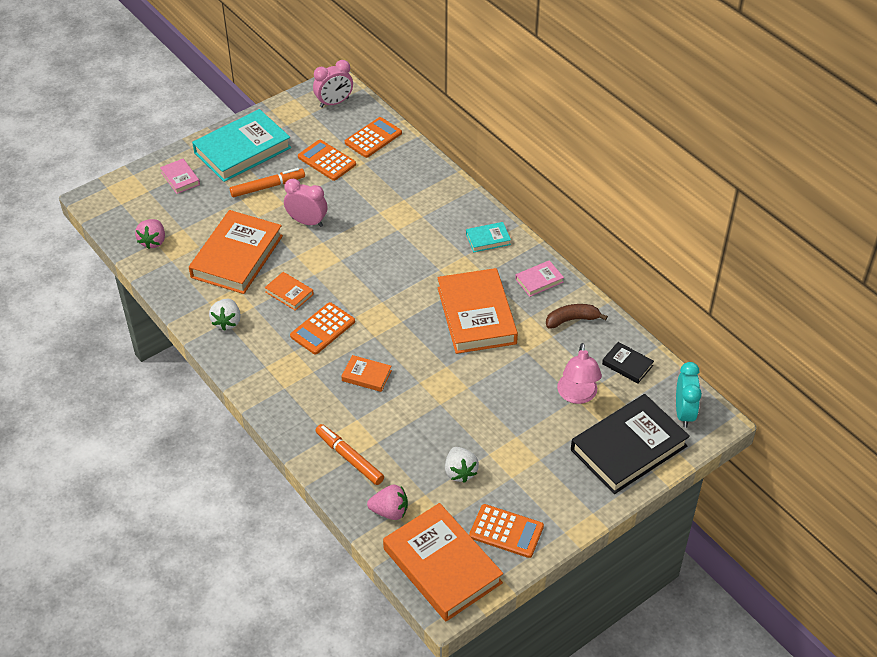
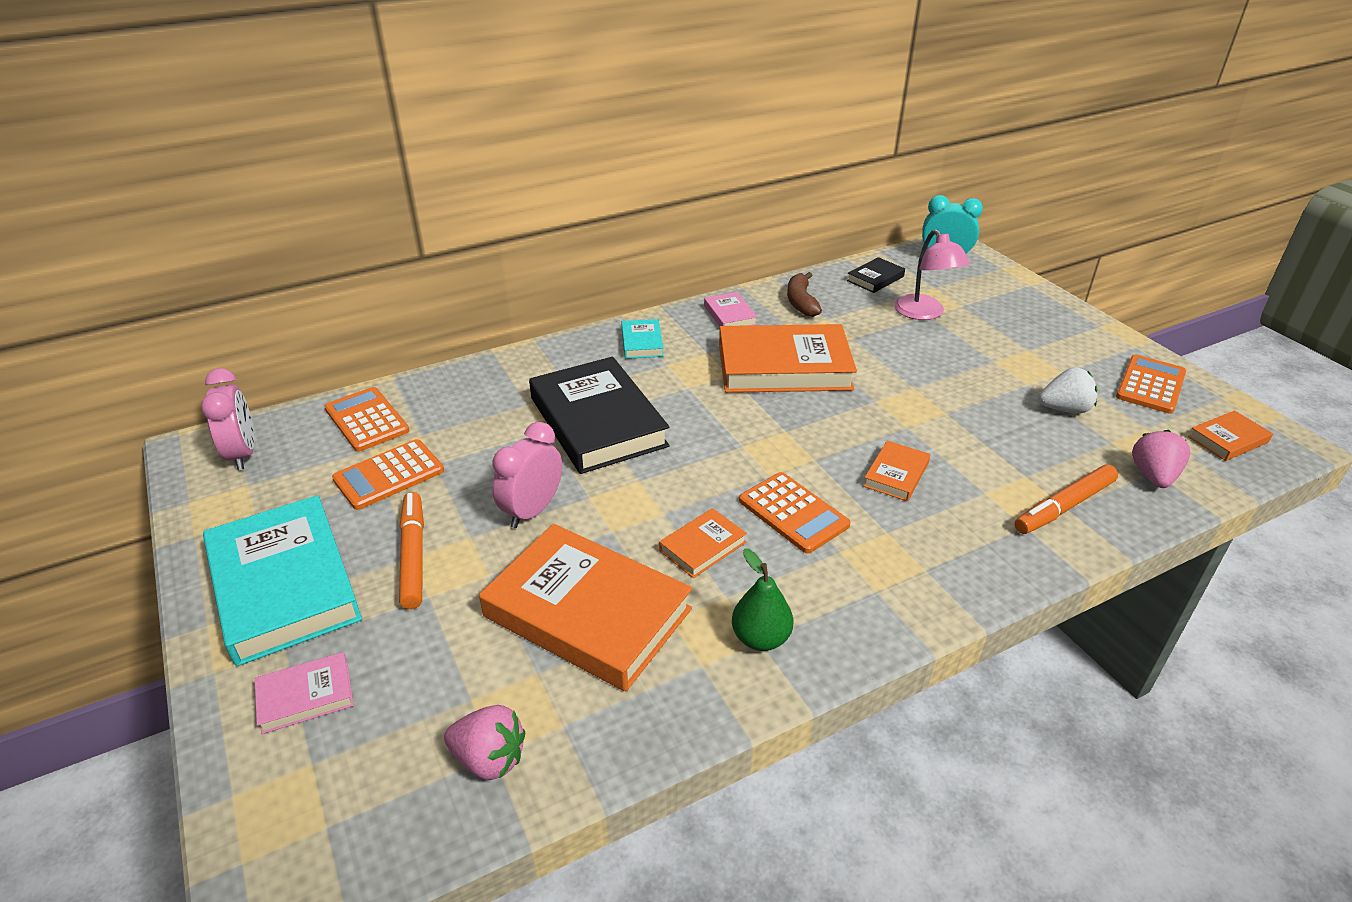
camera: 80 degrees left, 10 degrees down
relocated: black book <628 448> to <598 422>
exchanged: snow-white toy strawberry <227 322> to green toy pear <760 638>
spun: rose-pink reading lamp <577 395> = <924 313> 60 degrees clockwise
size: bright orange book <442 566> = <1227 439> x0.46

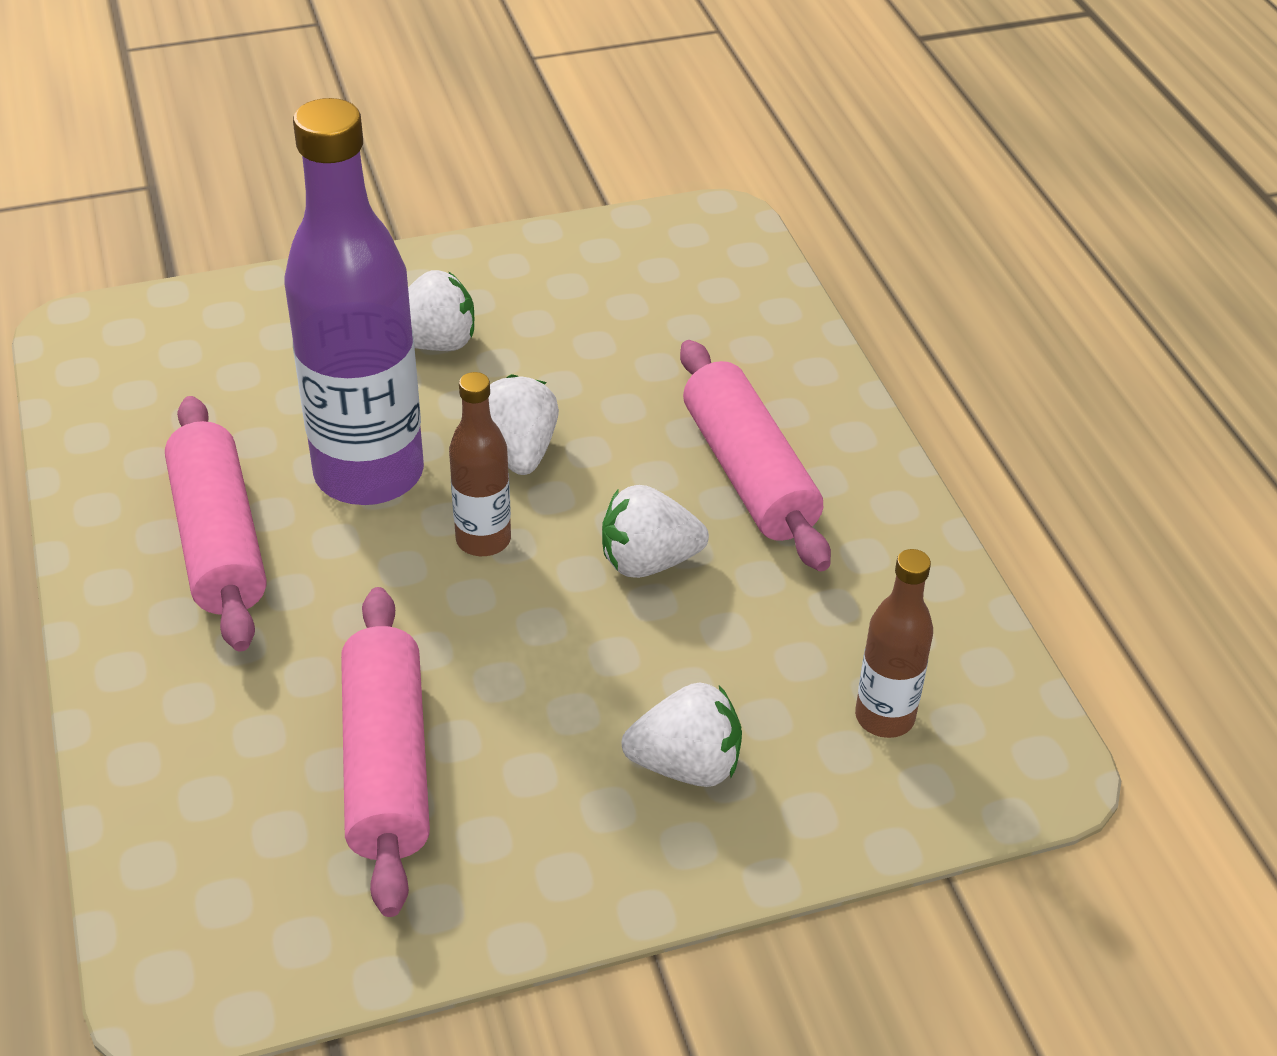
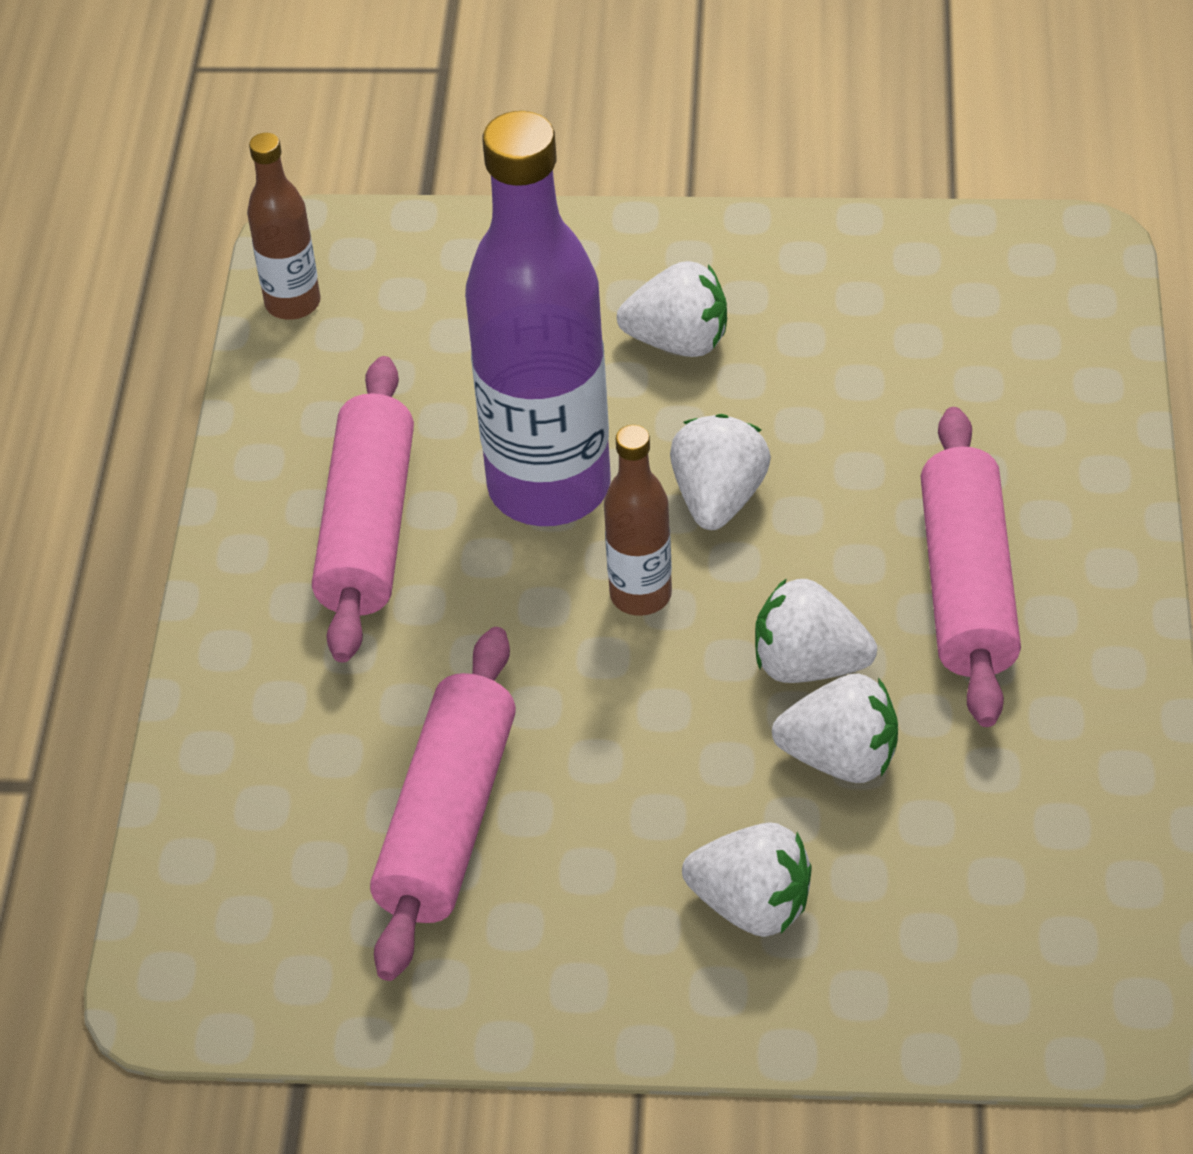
camera: 25 degrees right, 5 degrees up
appeared: snow-white toy strawberry <840 758>
relocated: russet drink bottle <884 717> to <293 303>

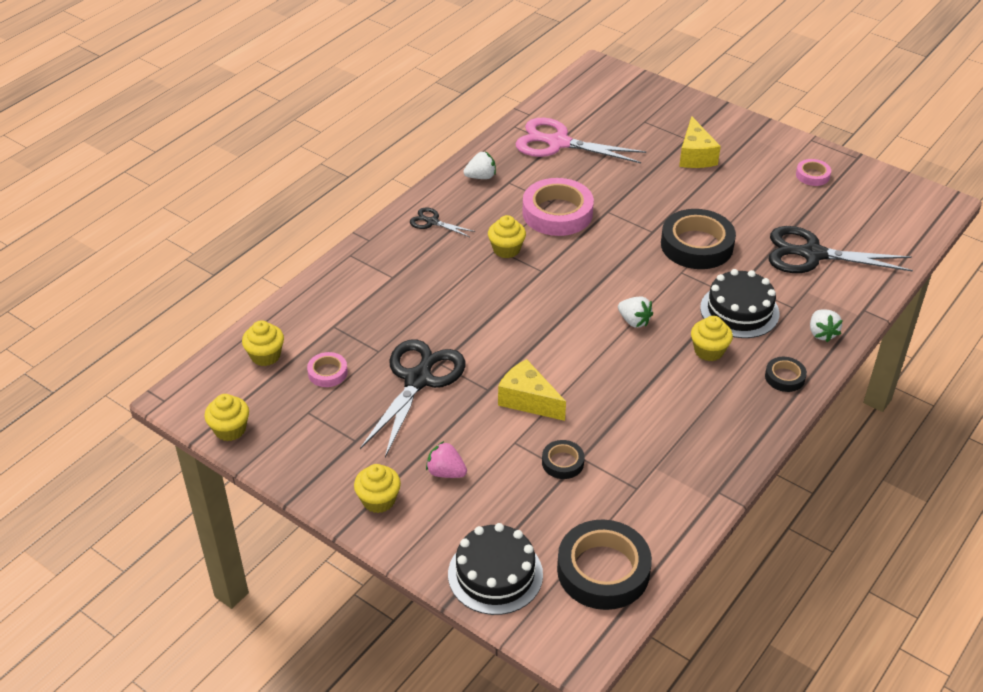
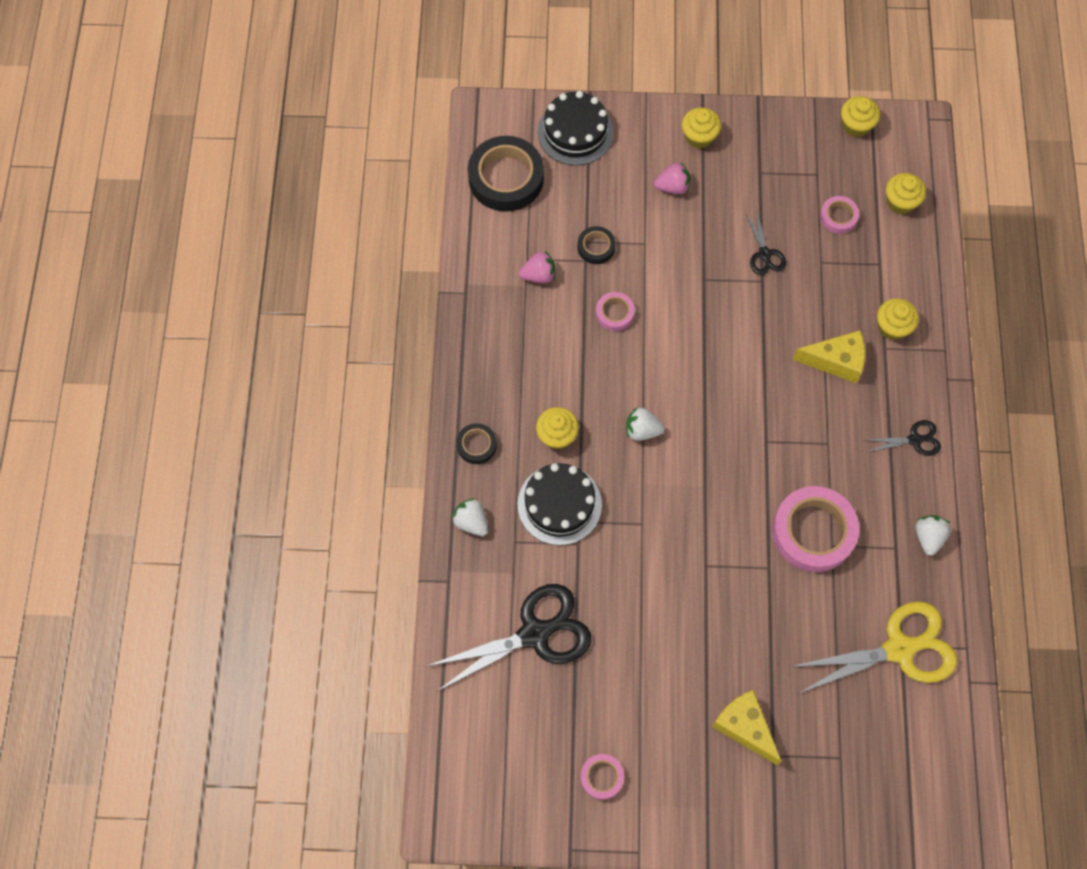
camera: 145 degrees right, 25 degrees up
missing: black sticky tape <697 245>
appeared: rose-pink toy strawberry <539 275>; rose-pink sticky tape <614 313>
relocated: golden cheese wedge <528 400> to <836 361>; golden cupcake <506 249> to <892 327>
colour: rose-pink scissors <558 143> to golden scissors <900 649>
spun: snow-white toy strawberry <481 177> = <928 537> 150 degrees clockwise
size: black scissors <418 379> = <764 254> x0.49

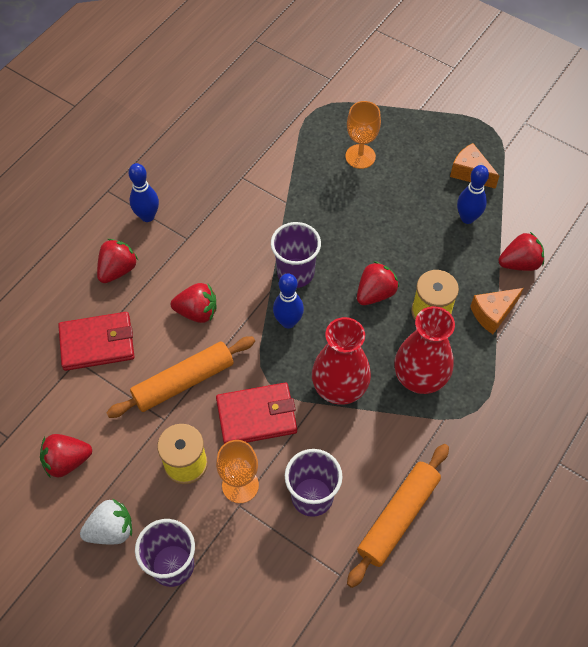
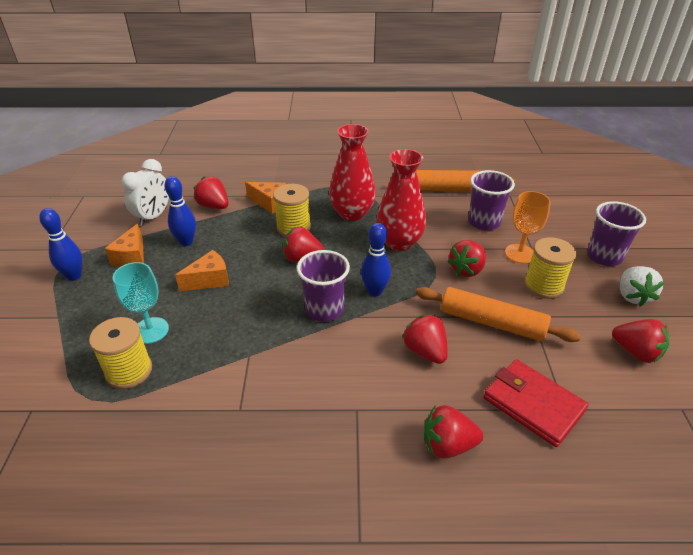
camera: 125 degrees left, 20 degrees down
appeared: golden bobbin <129 371>; snow-white bedside clock <153 216>; bright orange cheese wedge <209 280>
relocated: cobalt tenpin <147 216> to <74 276>
exchanged: red wallet <256 416> to red toy strawberry <466 270>
colour: bright orange wine glass <360 156> to turquoise wine glass <150 330>
spun: snow-white toy strawberry <111 530> = <633 296> 120 degrees counterclockwise

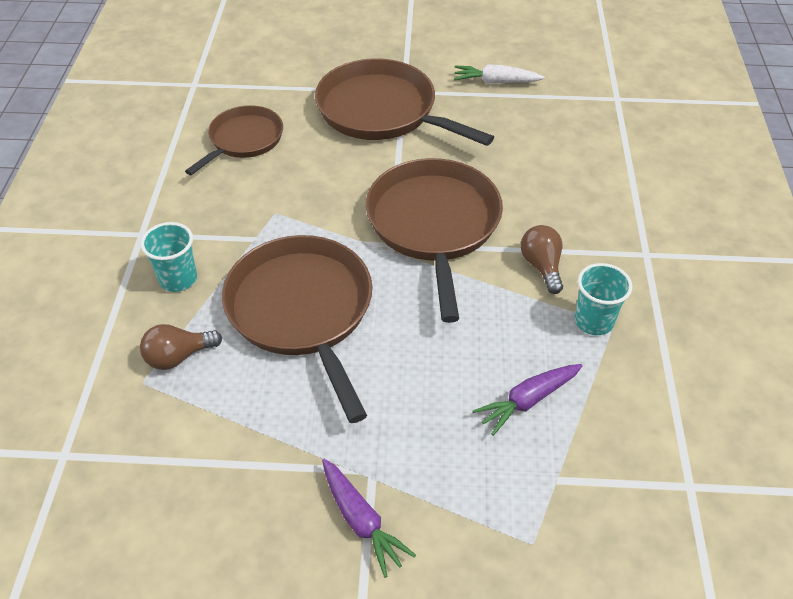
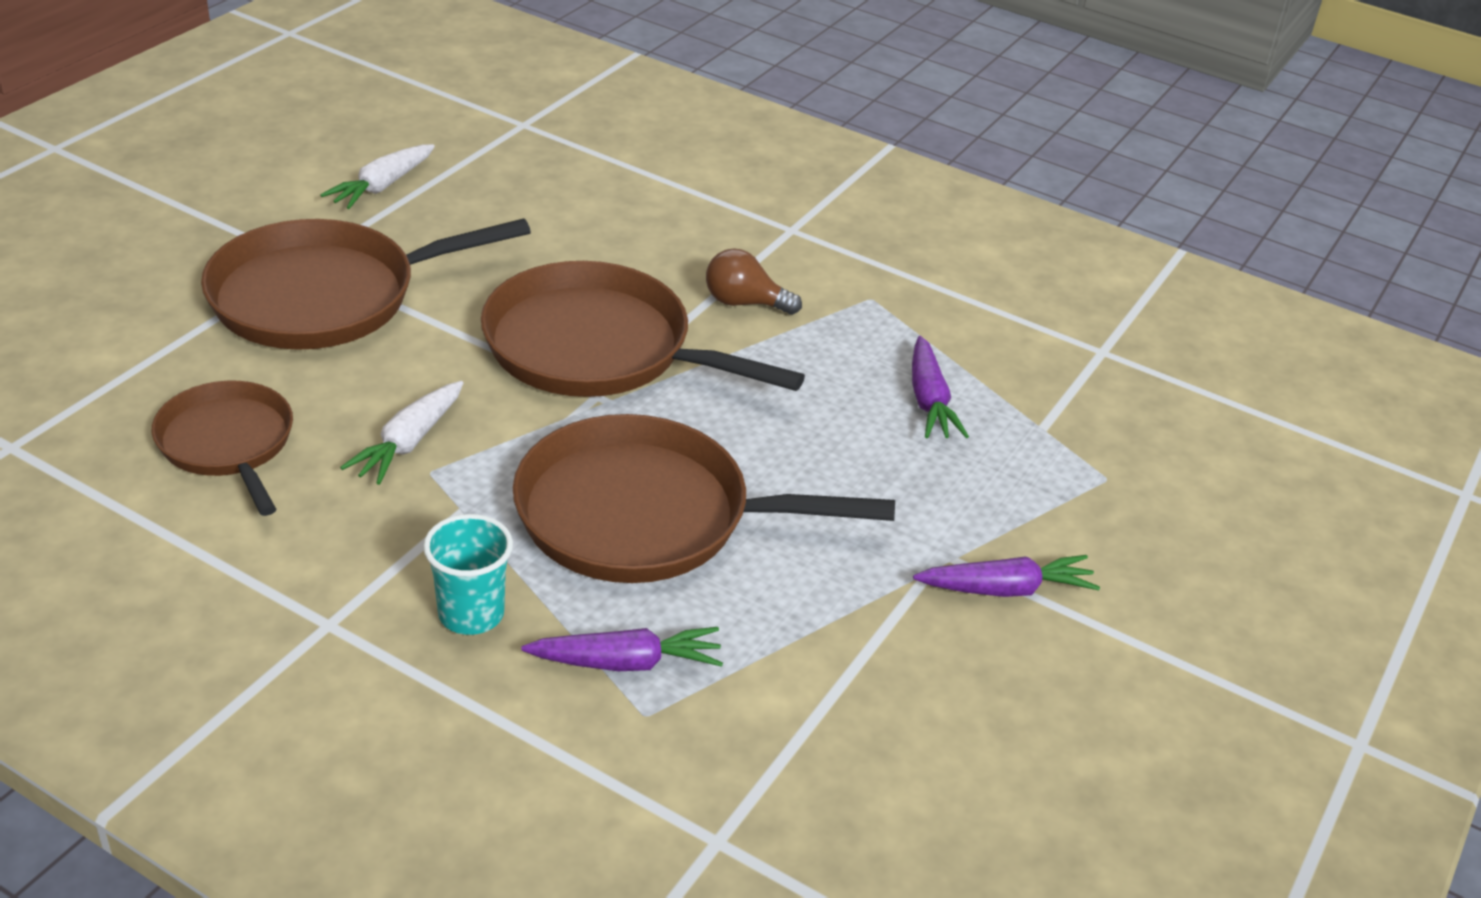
camera: 65 degrees left, 10 degrees down
missing: turquoise tumbler <593 321>
appeared: snow-white carrot <408 443>
exchanged: russet lightbulb <178 356> to royal purple carrot <627 662>

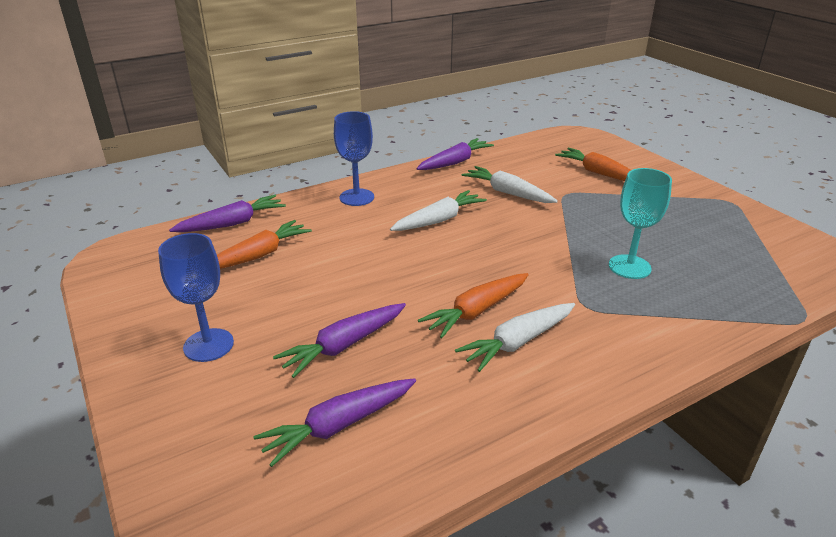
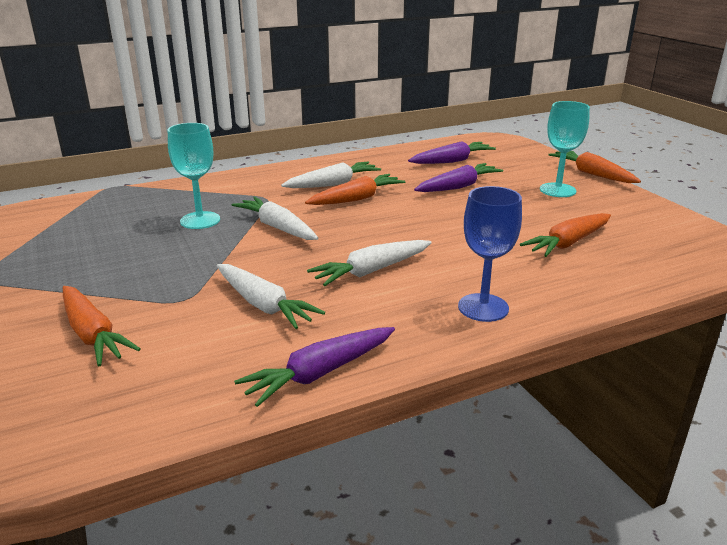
camera: 175 degrees left, 5 degrees down
missing: royal purple carrot <233 223>
appeared: snow-white carrot <277 227>; bright orange carrot <592 174>
colour: cobalt wine glass <208 345> to turquoise wine glass <557 190>

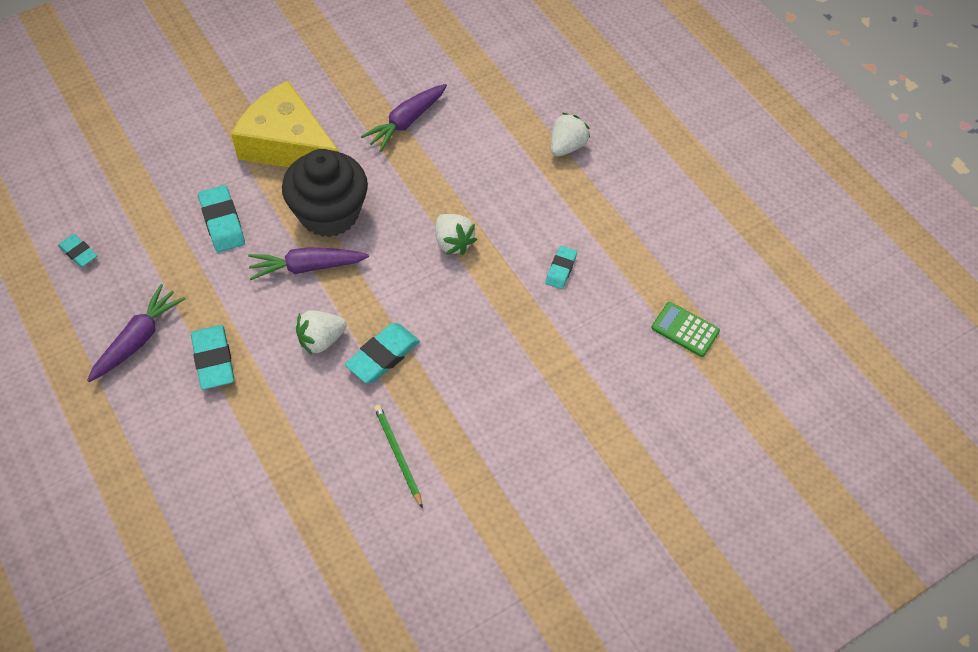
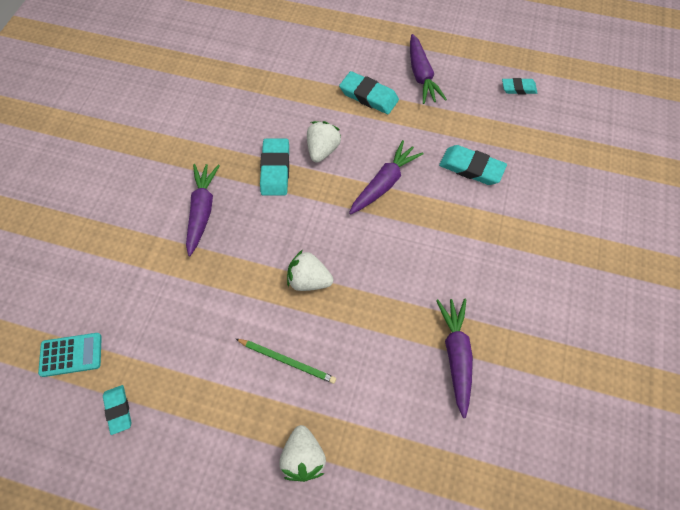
camera: 140 degrees right, 5 degrees up
missing: golden cheese wedge <288 144>; black cupcake <329 213>
appeared: royal purple carrot <202 211>
relocated: turquoise gum eraser <561 269> to <118 410>; green lead pencil <398 454> to <287 361>
colour: green adding machine <685 330> to turquoise adding machine <71 355>

